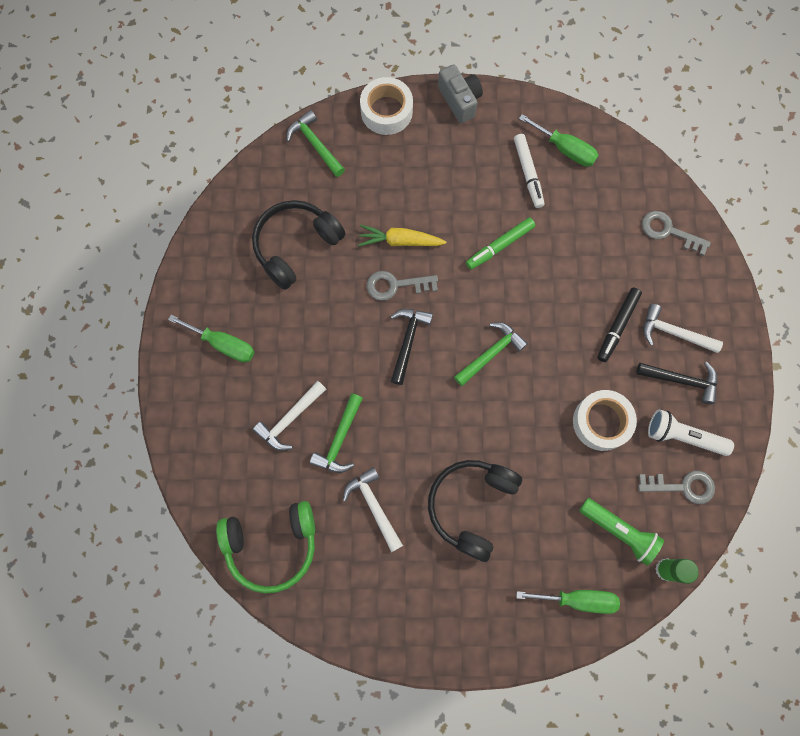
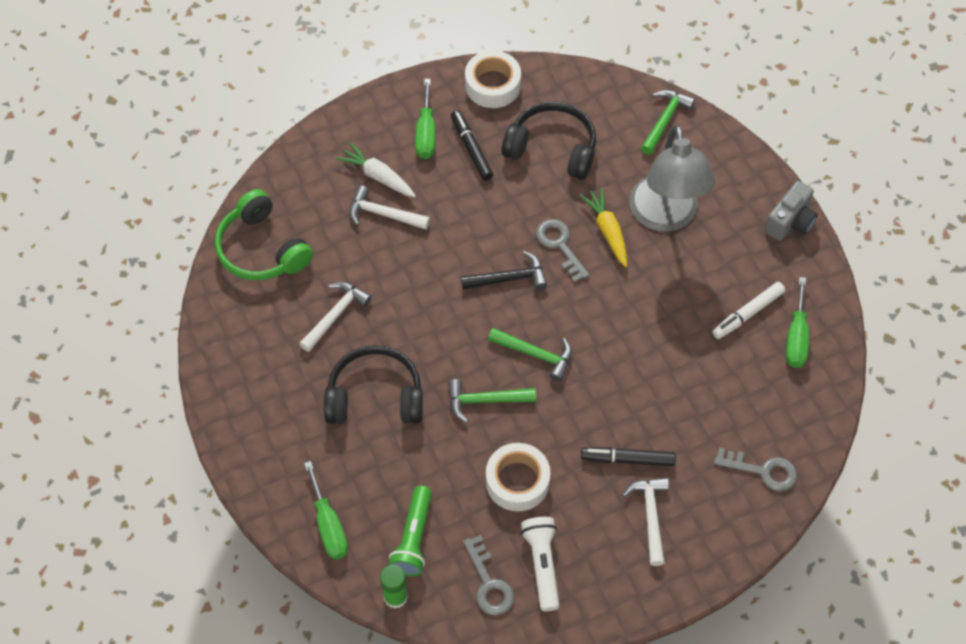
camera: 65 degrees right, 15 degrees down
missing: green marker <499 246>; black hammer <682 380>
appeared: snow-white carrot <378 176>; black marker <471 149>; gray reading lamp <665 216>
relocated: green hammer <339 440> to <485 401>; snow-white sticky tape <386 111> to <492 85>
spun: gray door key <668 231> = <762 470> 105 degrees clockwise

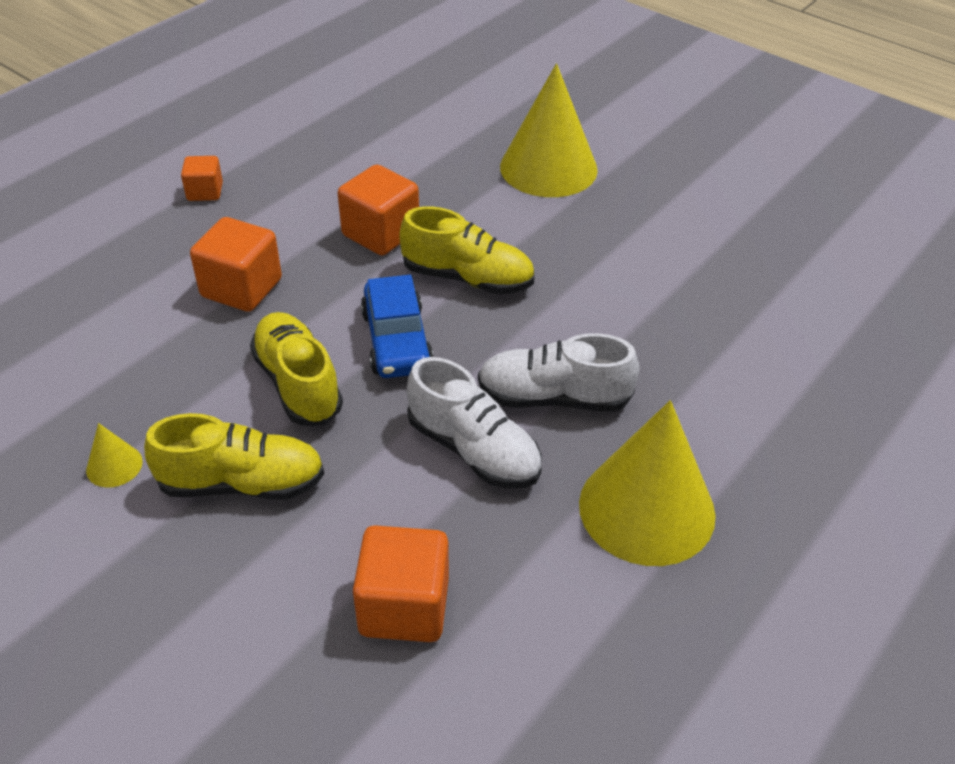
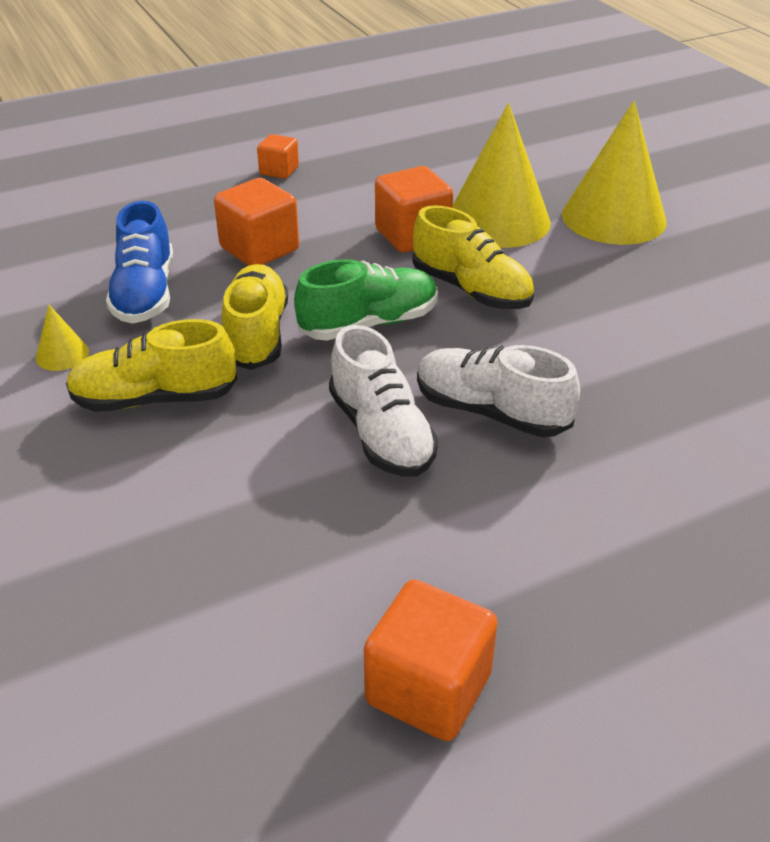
camera: 25 degrees right, 5 degrees down
appeared: cobalt lace-up shoe <145 294>
relocated: bright orange cube <404 606> to <428 688>; golden solid cone <646 509> to <498 220>
exchanged: cobalt automobile <397 341> to green lace-up shoe <369 324>
spun: golden lace-up shoe <242 483> = <155 399> 150 degrees clockwise

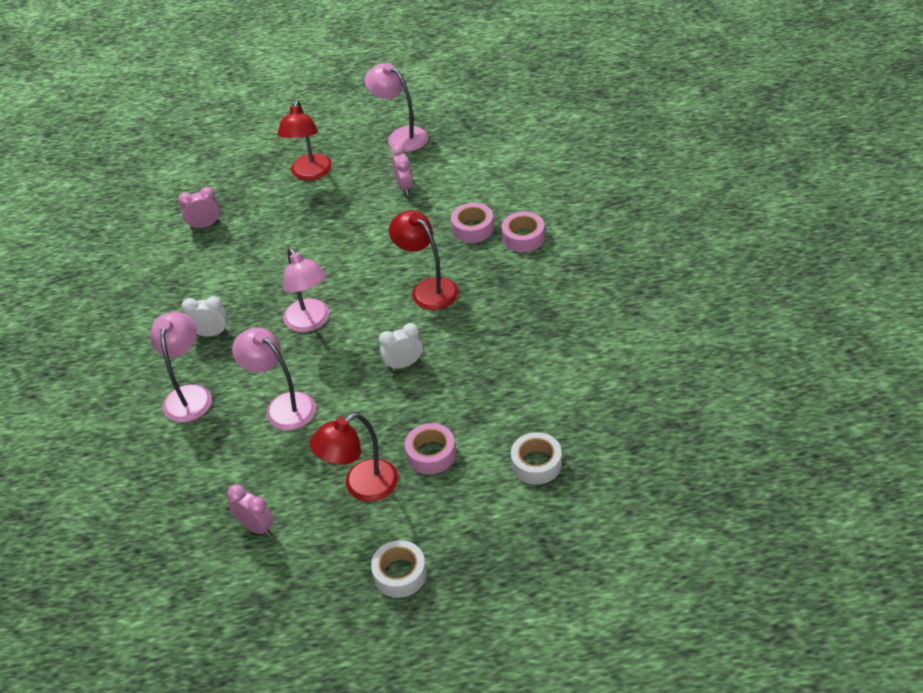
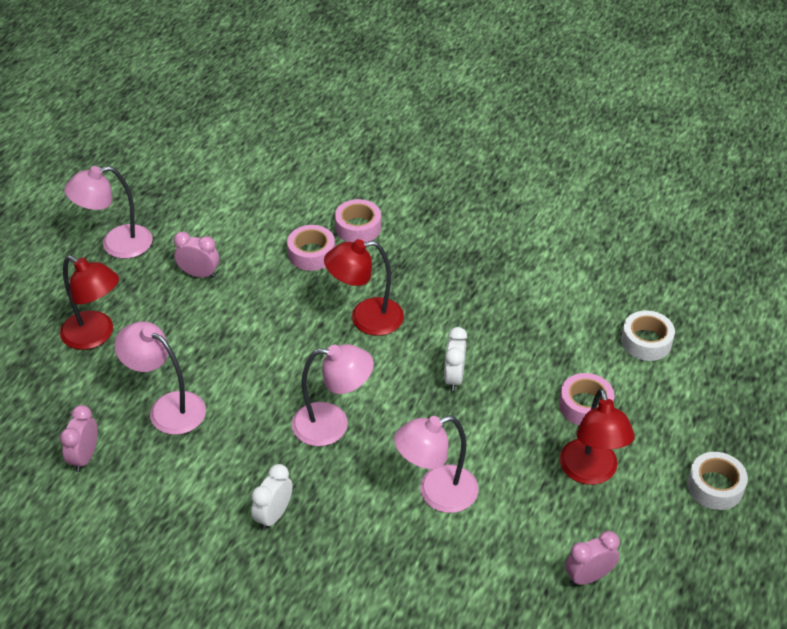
camera: 65 degrees left, 0 degrees up
relocated: rose-pink reading lamp <189 395> to <167 408>

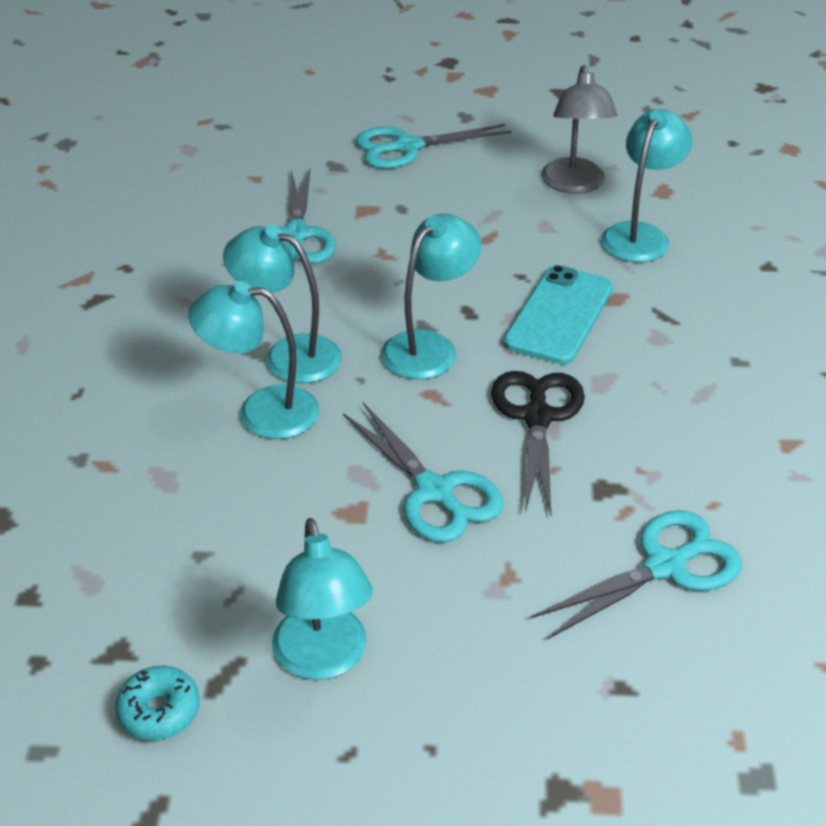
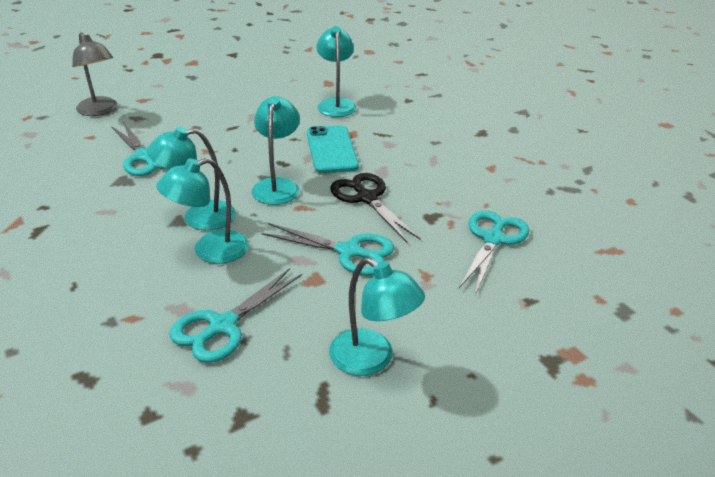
camera: 35 degrees left, 5 degrees down
missing: turquoise doughnut <159 711>
relocated: gray reading lamp <574 185> to <100 111>; turquoise scissors <407 147> to <223 326>

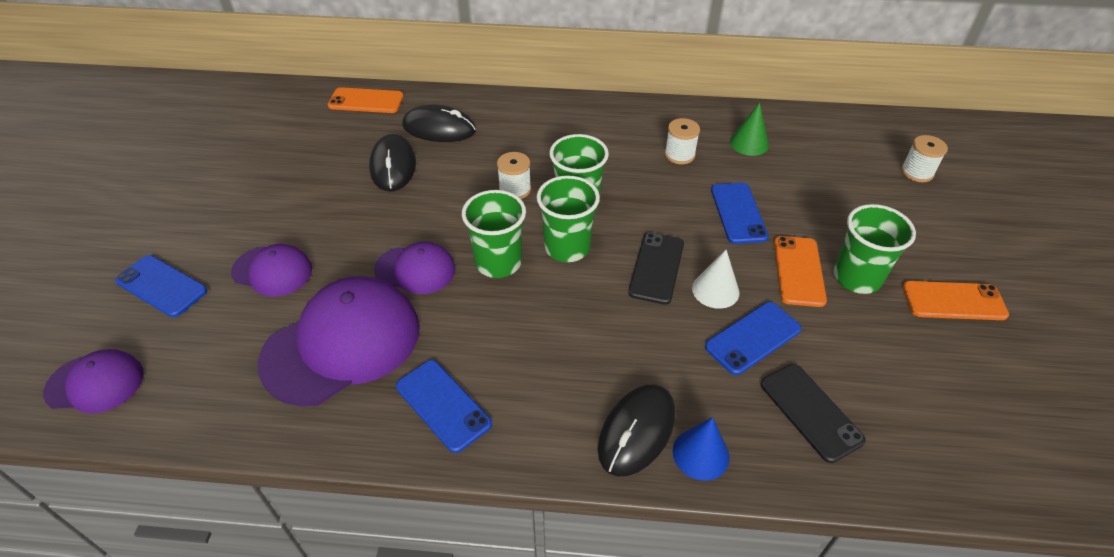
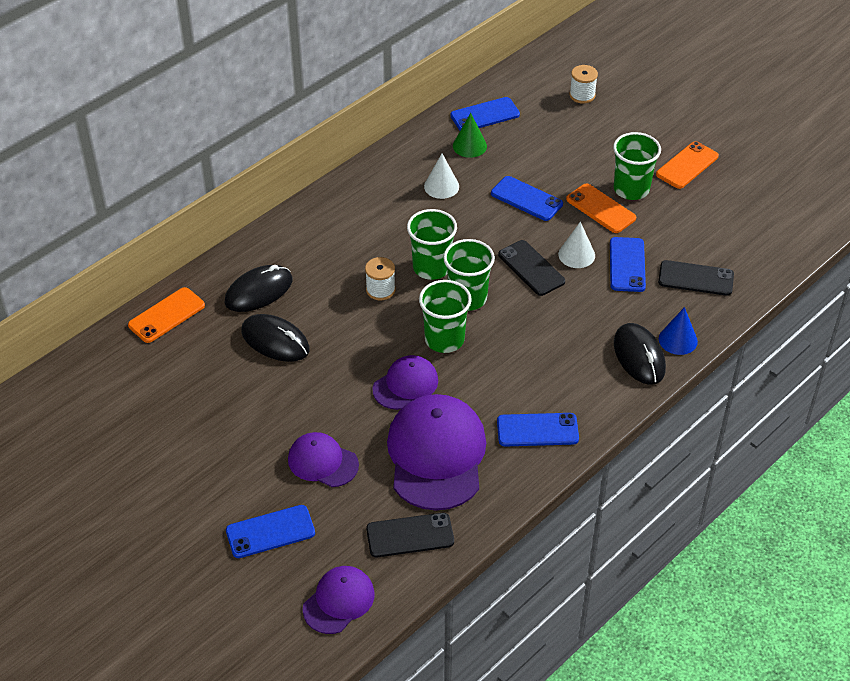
camera: 50 degrees left, 0 degrees up
appeared: black smartphone <410 535>; cobalt smartphone <485 115>
exchanged: snow-white bobbin <679 155> to snow-white solid cone <441 186>
spun: royal purple peaked cap <272 271> = <322 462> 120 degrees counterclockwise

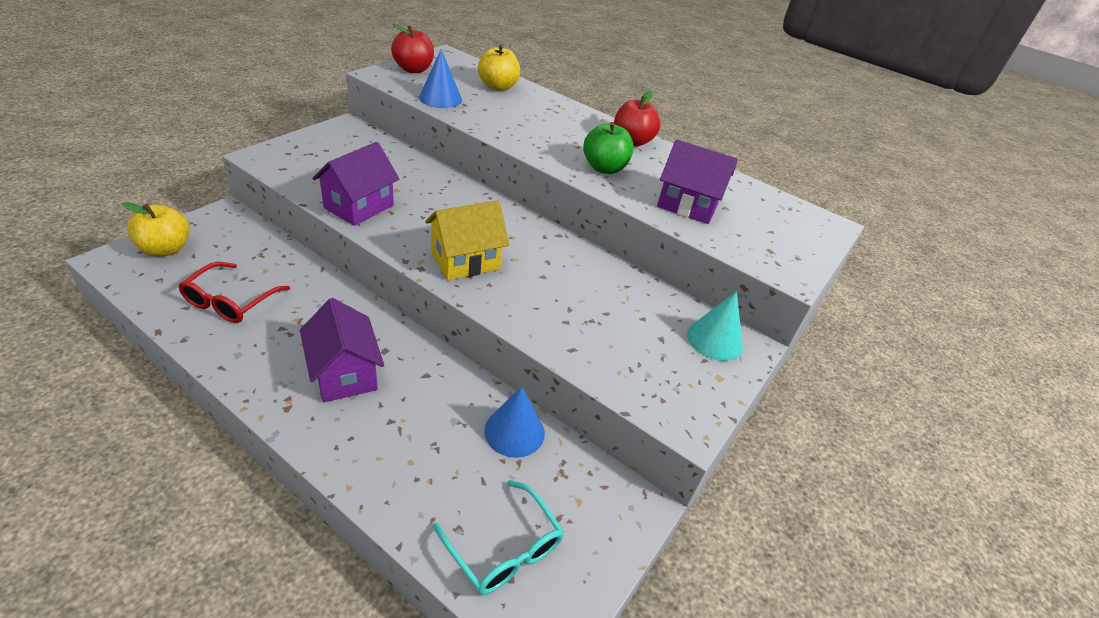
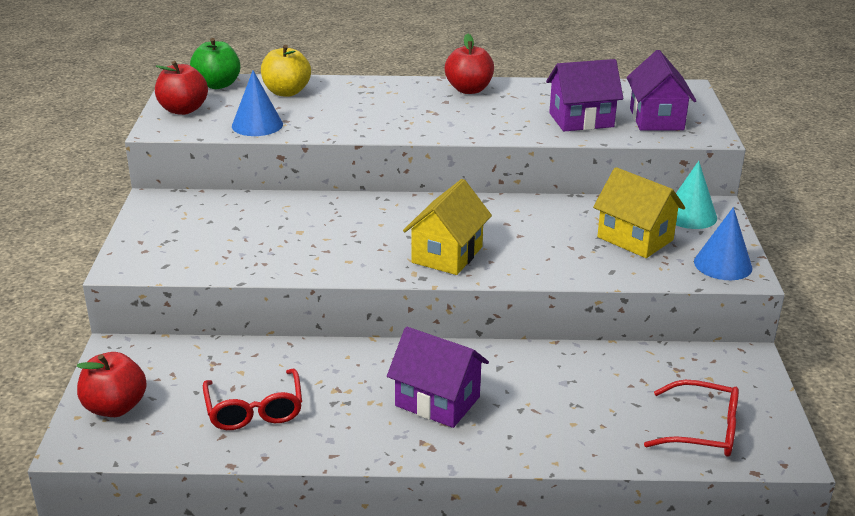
camera: 30 degrees left, 10 degrees down
appeared: golden cottage <635 239>
relocated: green toy apple <604 168> to <217 85>; royal purple cottage <359 206> to <656 119>; cobalt solid cone <514 431> to <723 264>
colour: golden toy apple <166 249> to red toy apple <115 407>; turquoise eyeglasses <504 548> to red eyeglasses <703 430>

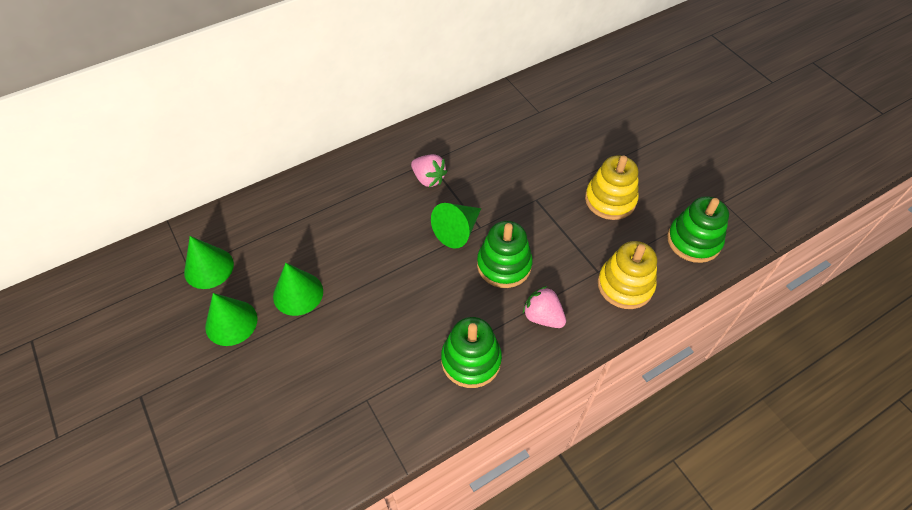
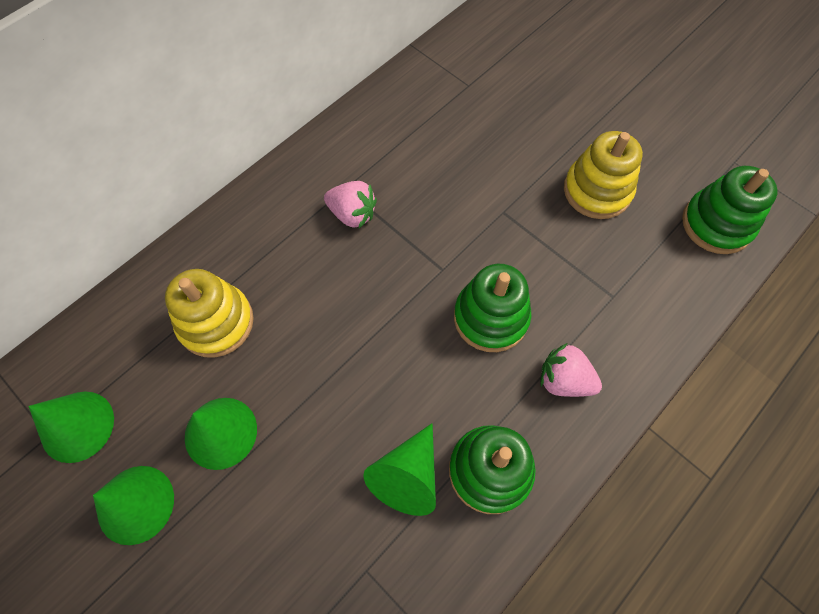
camera: 15 degrees left, 10 degrees up
relocated: golden ring stacker <625 285> to <216 322>; green solid cone <457 231> to <407 476>

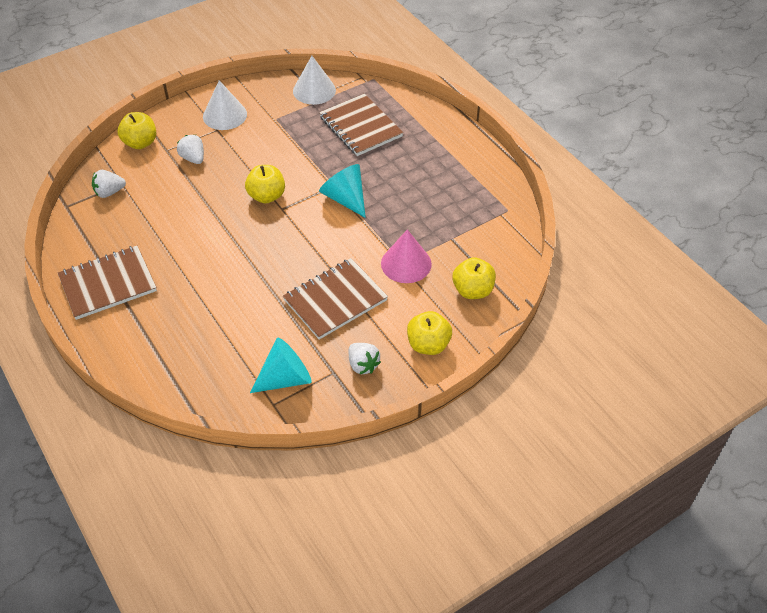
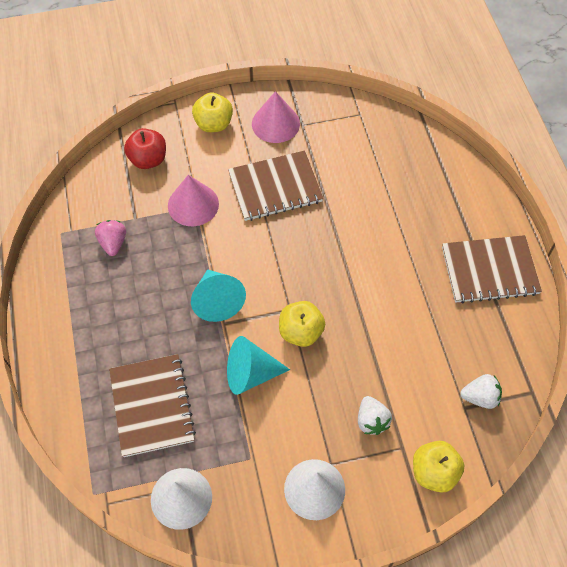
camera: 160 degrees left, 10 degrees up
appeared: rose-pink toy strawberry <113 243>
relocated: turquoise solid cone <286 378> to <250 374>
exchanged: snow-white toy strawberry <363 365> to rose-pink solid cone <275 123>
colour: golden toy apple <472 290> to red toy apple <148 160>

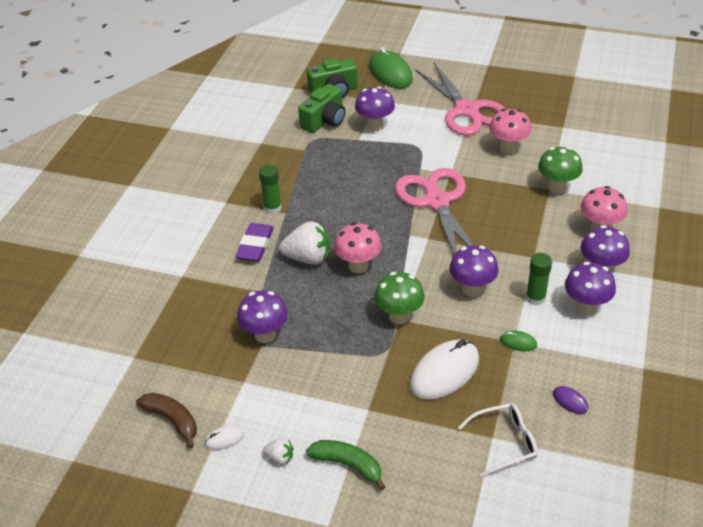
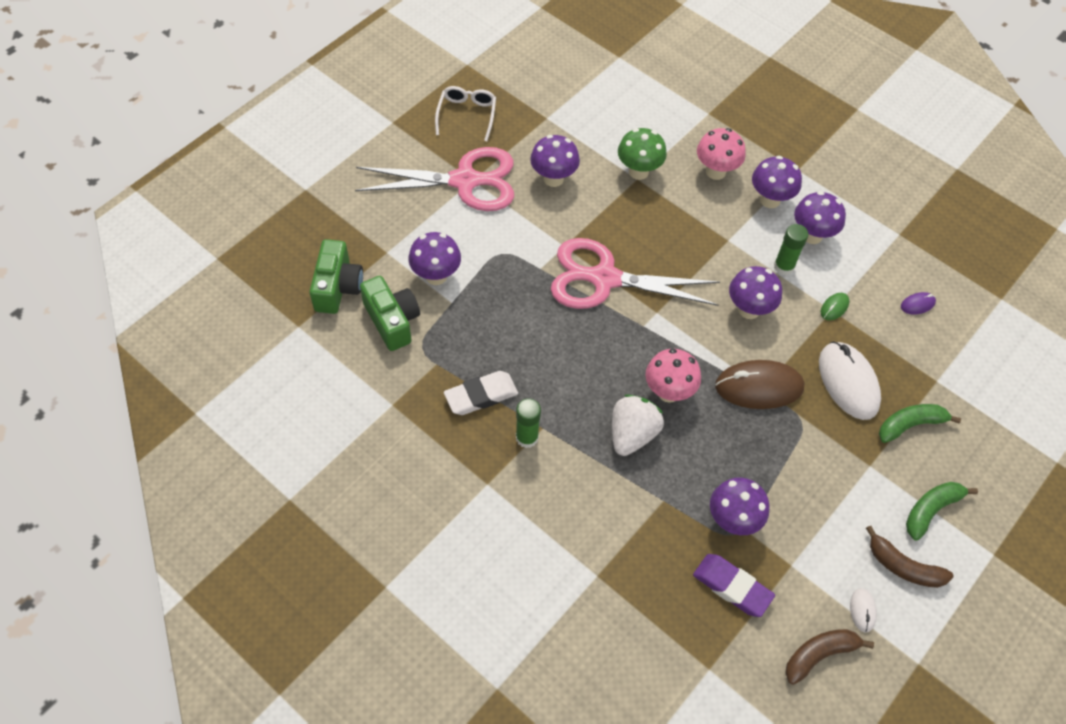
camera: 70 degrees left, 15 degrees up
missing: green computer mouse <390 73>
appeared: snow-white gum eraser <481 396>; green banana fruit <910 425>
relocated: snow-white eyeglasses <504 442> to <466 115>; royal purple gum eraser <255 246> to <732 587>
exchanged: green fungus <399 316> to russet computer mouse <759 387>; snow-white toy strawberry <280 458> to russet banana fruit <903 567>
colour: rose-pink fungus <508 148> to royal purple fungus <553 179>

